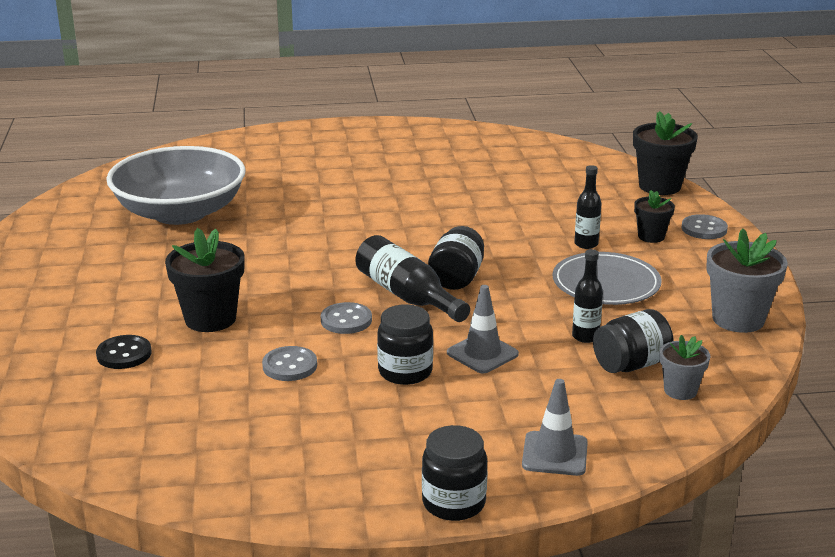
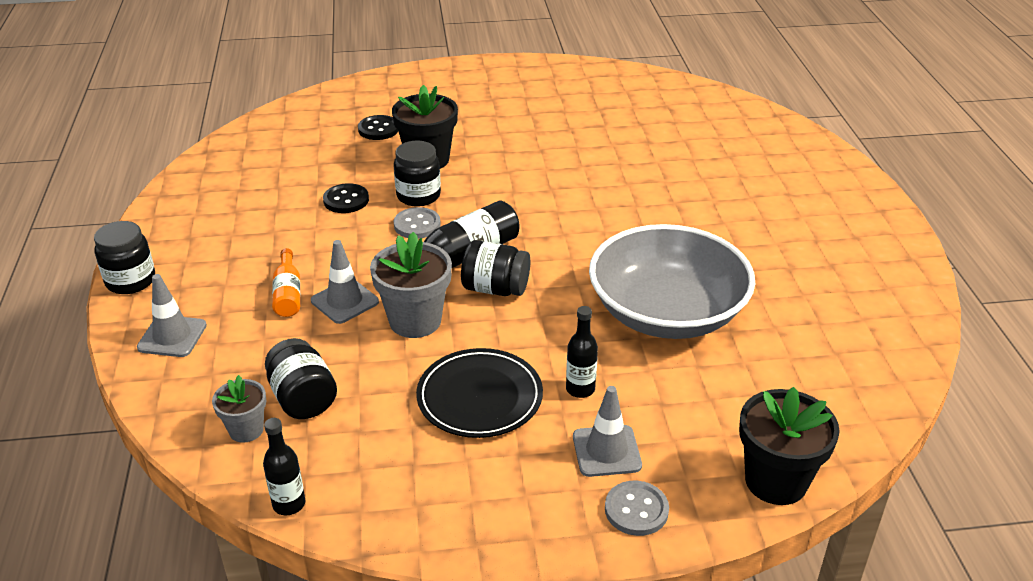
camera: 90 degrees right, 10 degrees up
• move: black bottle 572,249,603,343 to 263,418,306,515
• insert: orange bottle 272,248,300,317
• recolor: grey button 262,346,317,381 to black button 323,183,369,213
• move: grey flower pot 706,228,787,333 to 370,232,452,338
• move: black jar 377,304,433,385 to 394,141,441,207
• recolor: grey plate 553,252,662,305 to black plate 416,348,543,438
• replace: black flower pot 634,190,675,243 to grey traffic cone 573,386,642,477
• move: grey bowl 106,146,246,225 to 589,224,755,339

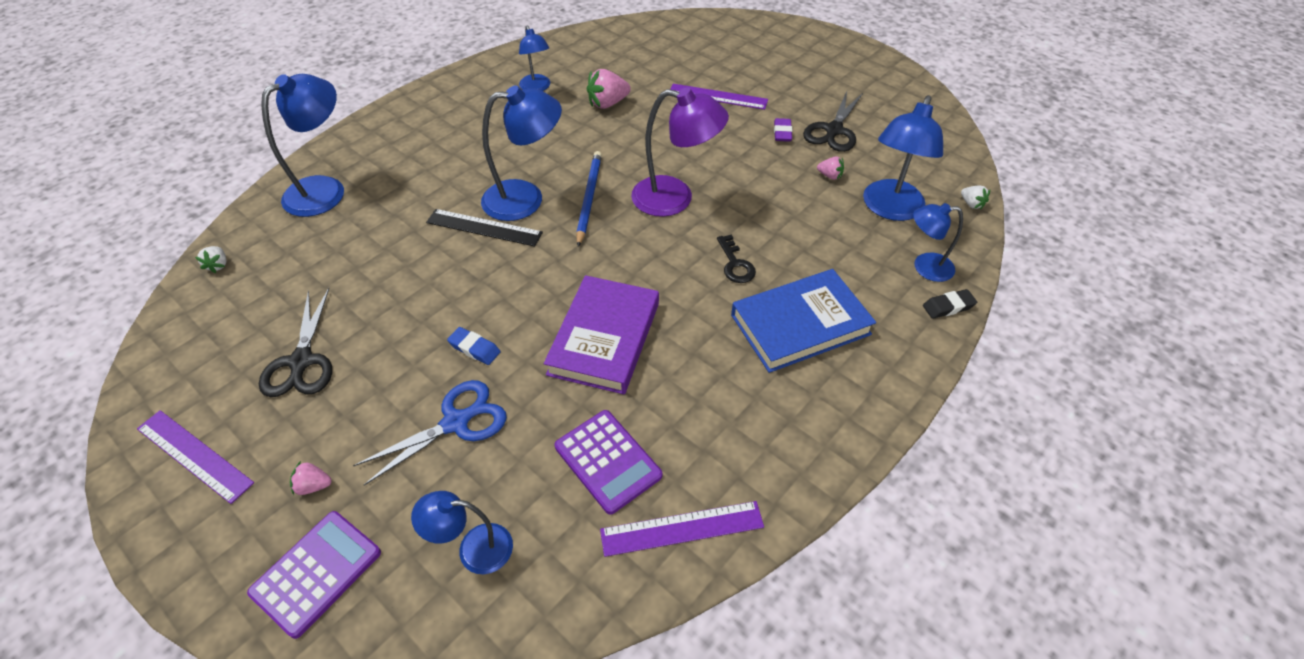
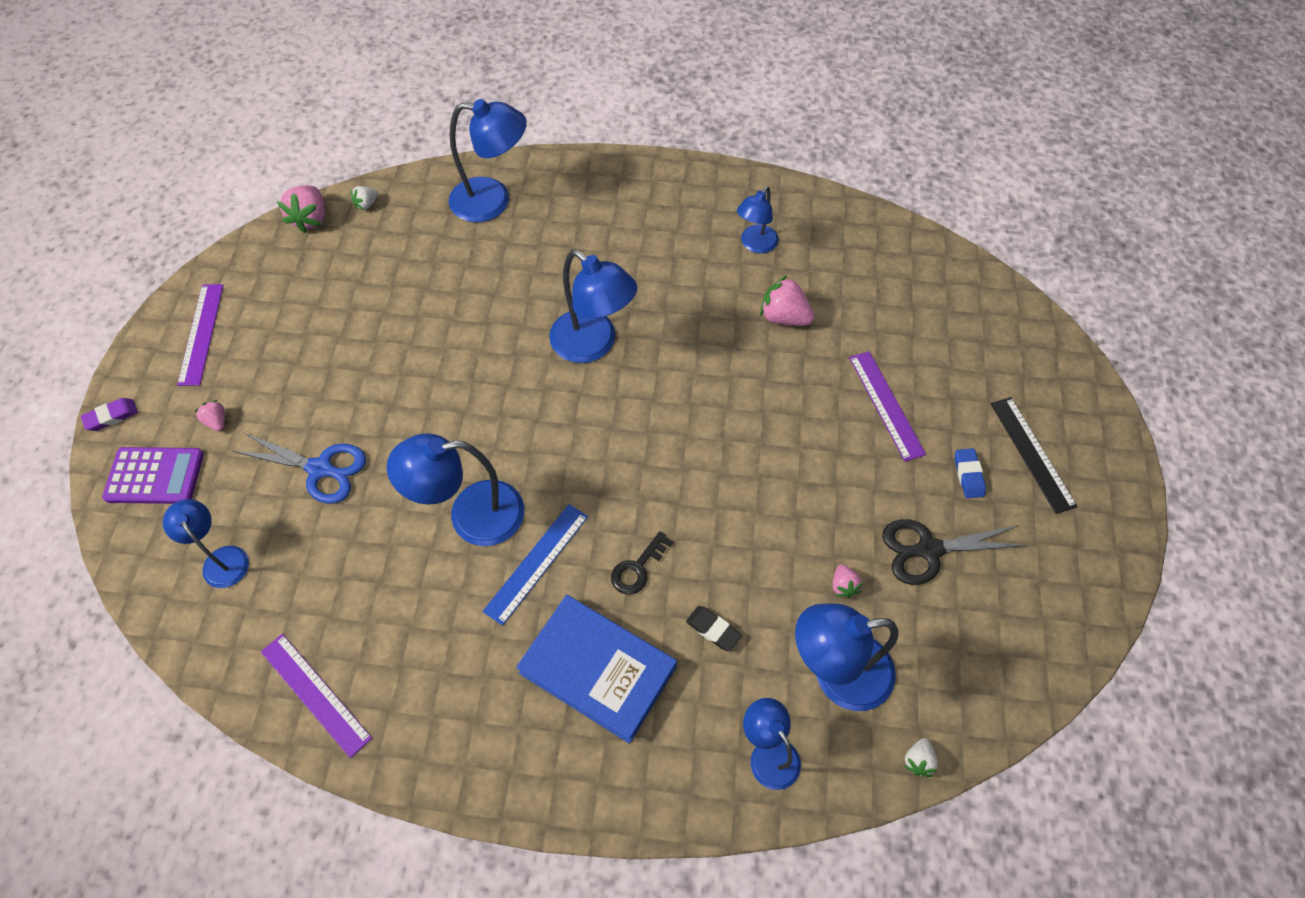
camera: 55 degrees right, 10 degrees up
• move: purple eraser 774,118,793,142 to 81,398,138,431
• insert: pink strawberry 277,185,325,233
• replace: purple book 544,275,659,394 to blue lamp 387,434,524,546
• insert: blue ruler 483,504,588,626
• move: black eraser 923,289,977,319 to 686,606,742,651
• move: blue eraser 447,327,501,365 to 955,448,986,498
• move: black ruler 426,209,543,247 to 991,397,1078,514
• delete: black scissors 259,288,332,397
• delete: purple calculator 555,410,662,515
• delete: blue pencil 576,151,602,247
• delete: purple lamp 631,87,729,217

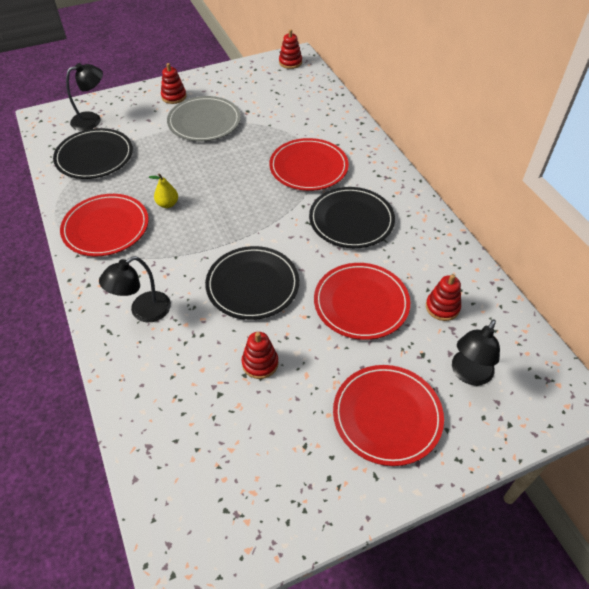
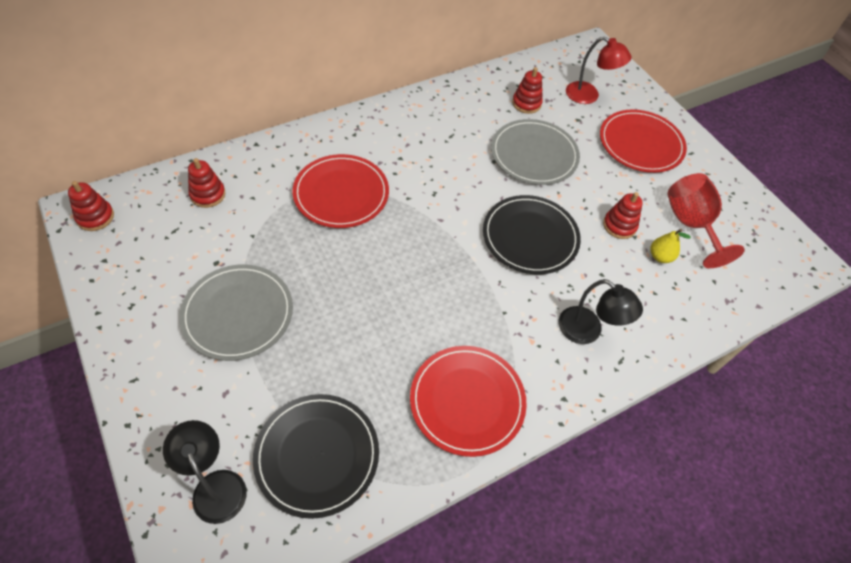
camera: 100 degrees left, 5 degrees up
• move: red stacking toy 161,63,186,104 to 188,158,225,208
• recolor: red plate 314,263,410,340 to grey plate 491,119,580,185
• recolor: black lamp 452,319,500,386 to red lamp 566,37,631,104
• move: yellow pear 149,173,178,208 to 650,229,691,263
• insert: red goblet 668,173,745,268
• delete: black plate 309,187,395,248

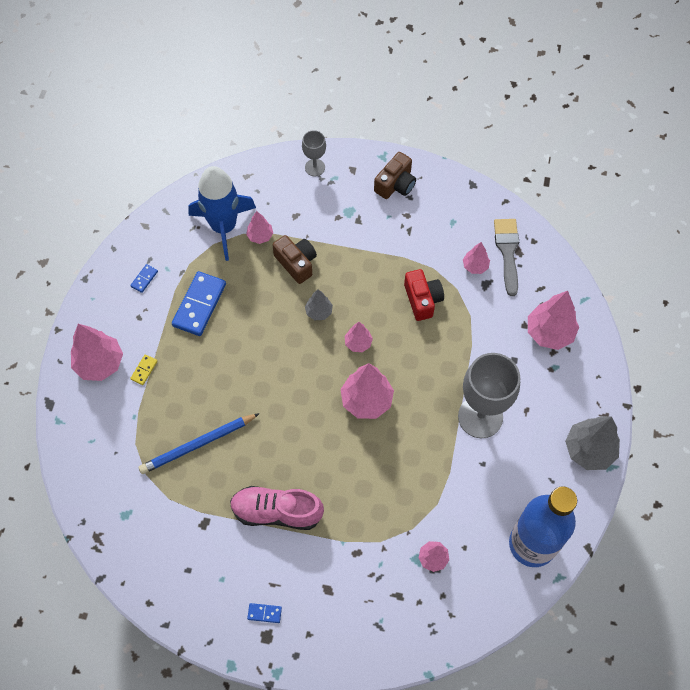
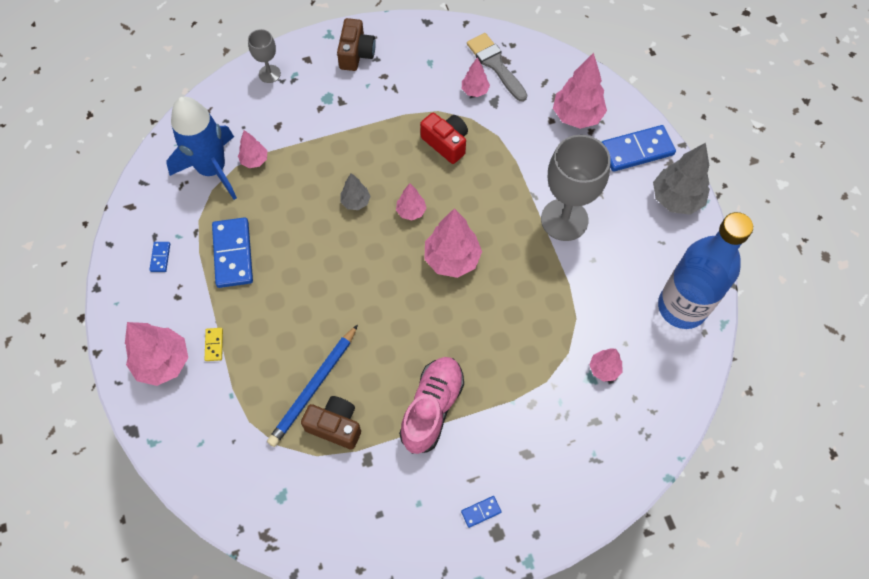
camera: 30 degrees left, 0 degrees up
• move: brown camera 273,235,317,284 to 301,396,361,450
• rotate: pink shoe 230,486,324,530 = 399,357,464,454 135 degrees clockwise
• insert: blue domino 602,125,676,172

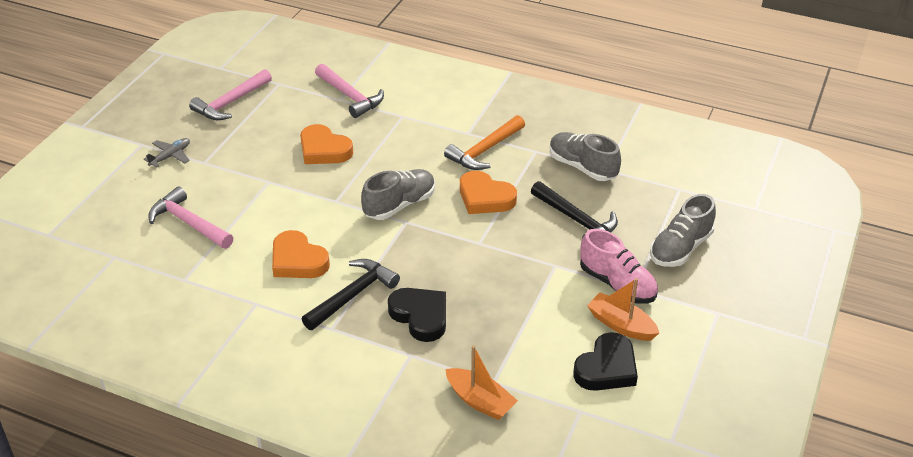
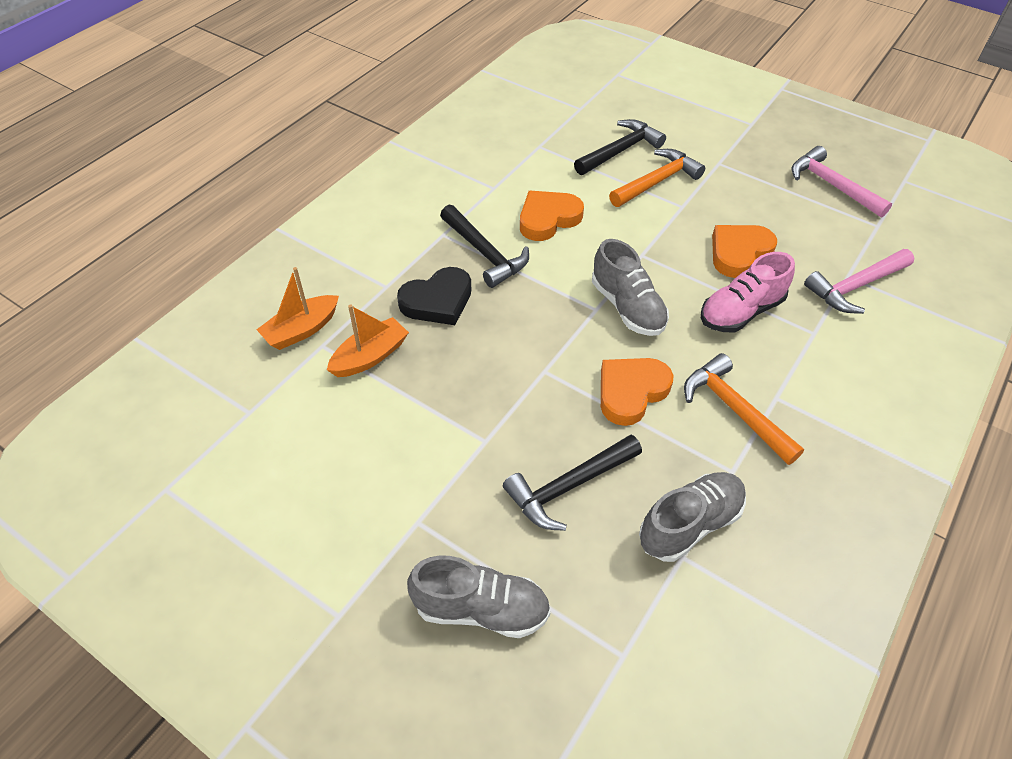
camera: 100 degrees right, 10 degrees up
• move: orange boat 587,278,659,341 to 327,304,409,377
• rotate: grey shoe 650,194,716,267 = 407,556,551,638 135 degrees clockwise
• recolor: pink hammer 148,186,234,249 to black hammer 574,119,666,175
• insert: orange hammer 609,149,705,207
• move: pink shoe 580,229,658,304 to 701,252,795,332
• delete: grey plane 144,138,190,168
• delete: black heart 573,332,638,391

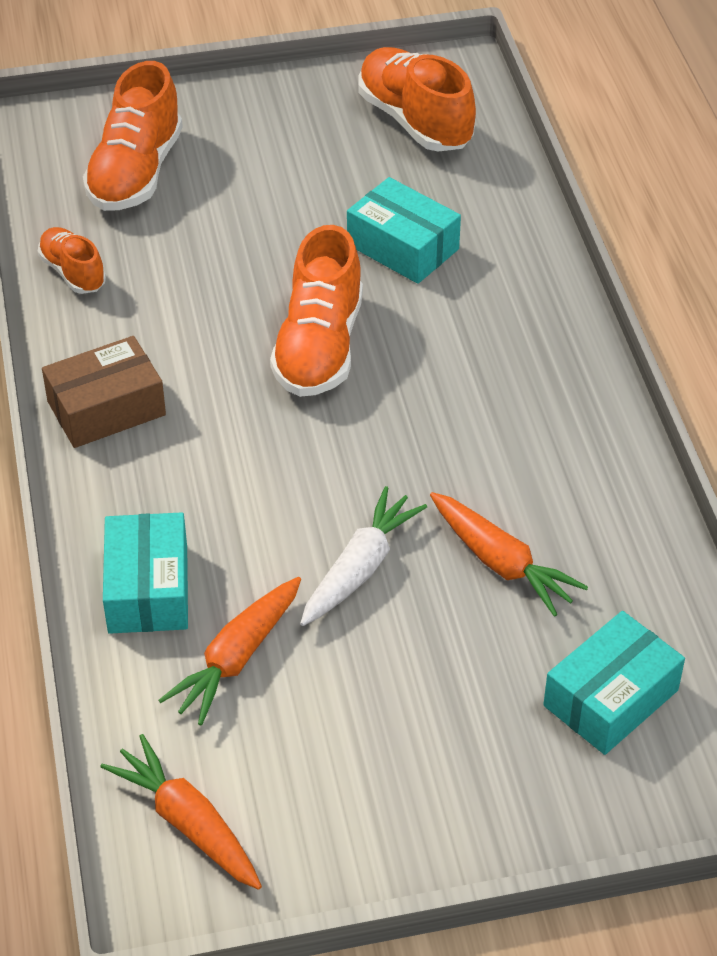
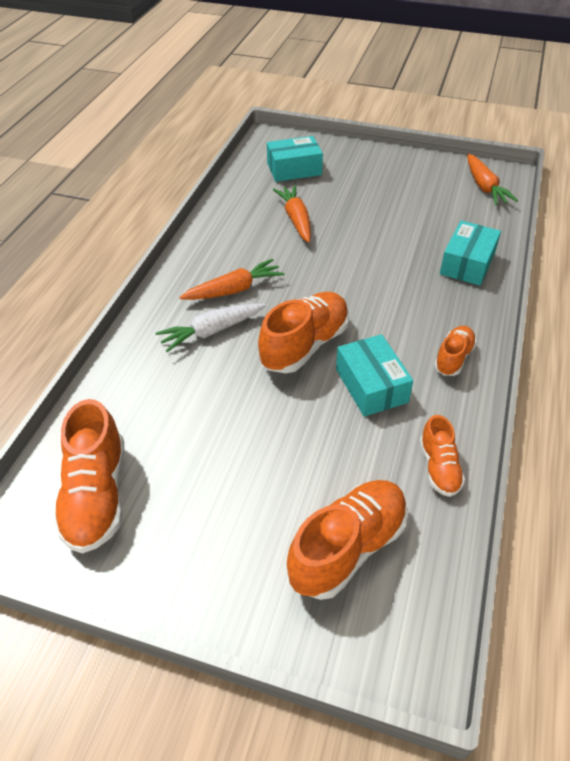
camera: 150 degrees left, 0 degrees up
• move: white carrot 300,486,427,626 to 156,304,266,352
• move: orange carrot 159,577,301,726 to 179,259,284,300
• move: turquoise box 347,177,461,284 to 336,334,413,417
• replace: brown box 42,336,166,448 to orange shoe 434,326,477,376

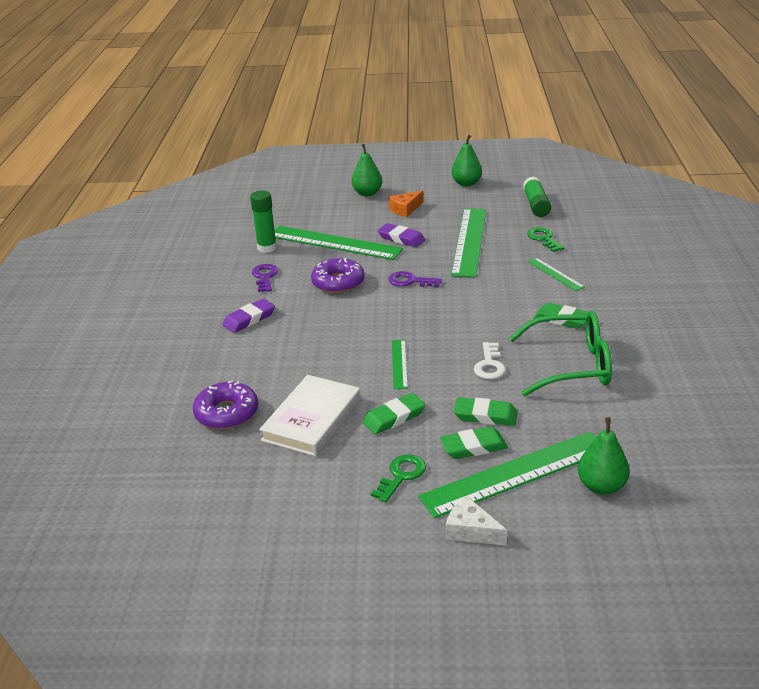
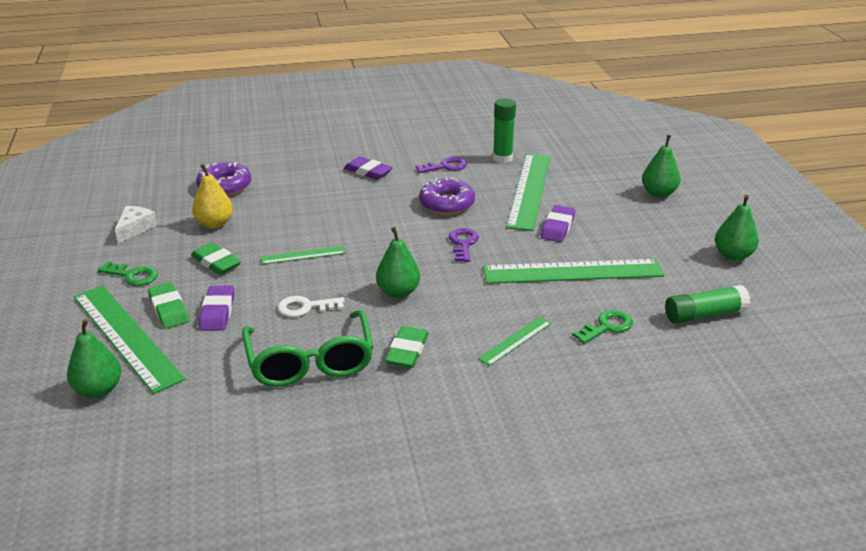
camera: 75 degrees right, 0 degrees up
• move: white cheese 446,496,507,545 to 115,206,157,243
• replace: white book 259,375,361,456 to yellow pear 192,164,233,229
• recolor: green eraser 454,397,518,426 to purple eraser 199,286,234,331
• insert: green pear 376,227,420,298
• delete: orange cheese 389,190,423,217

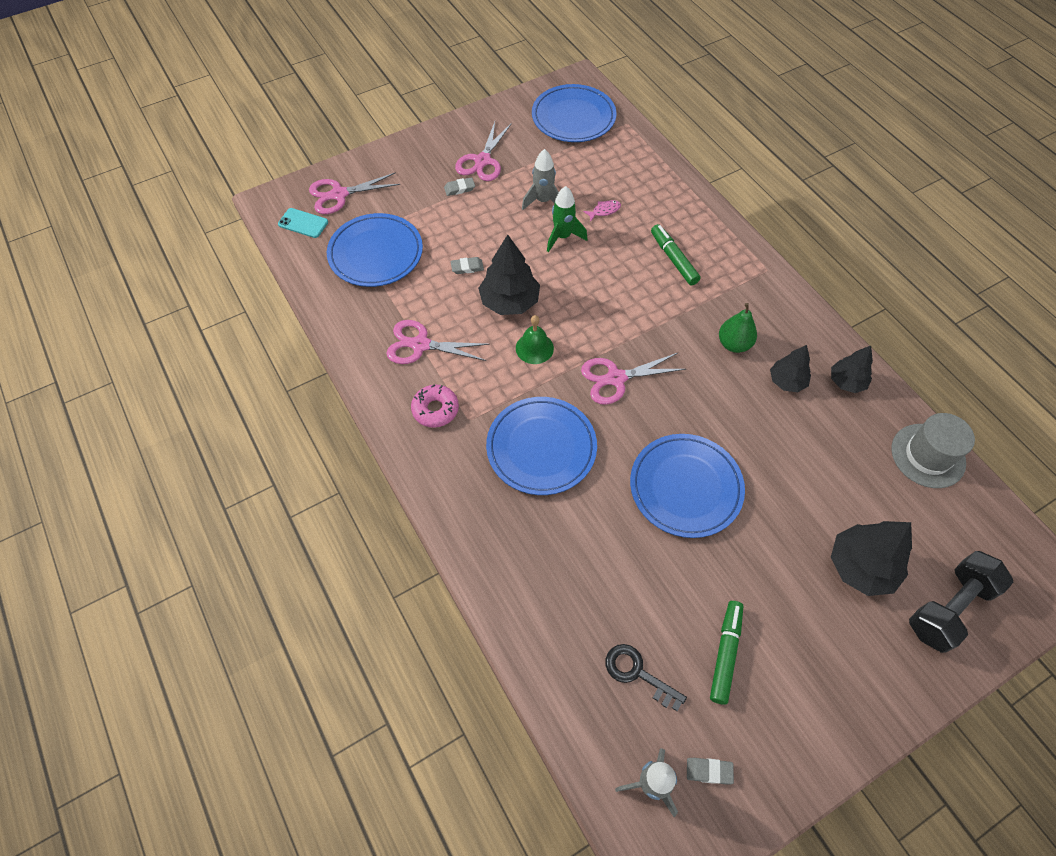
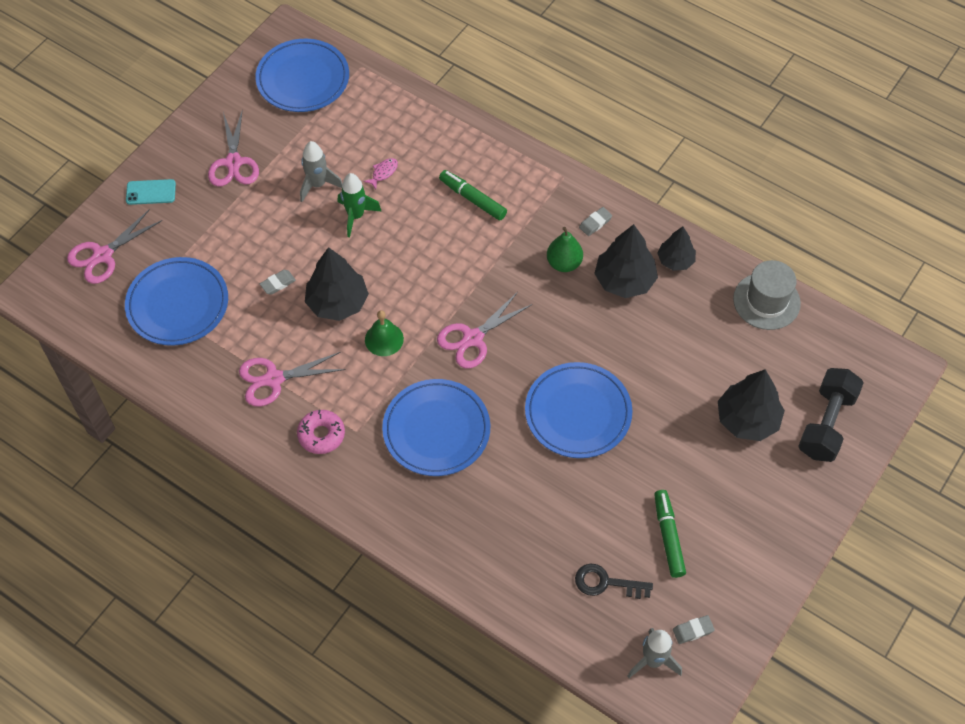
camera: 25 degrees left, 0 degrees up
• move: turquoise phone 278,208,328,238 to 126,179,176,205
• move: grey eraser 444,177,475,196 to 579,207,612,236
• resize: black tree 770,345,811,392 = 594,224,658,298 x1.62

